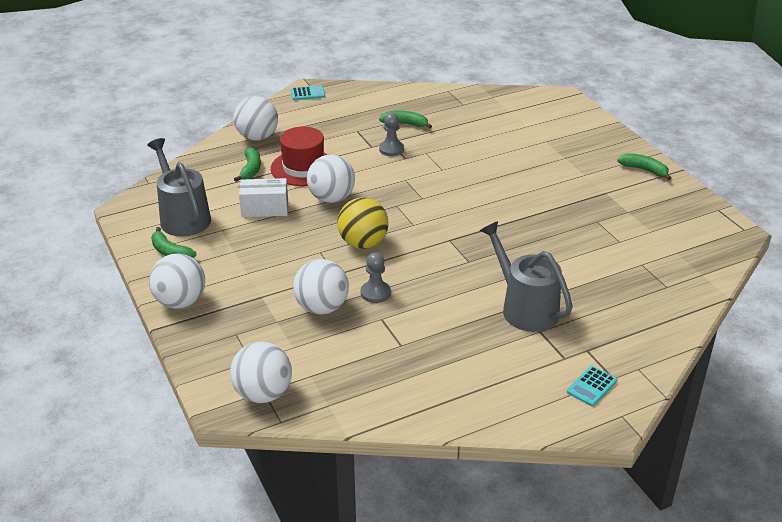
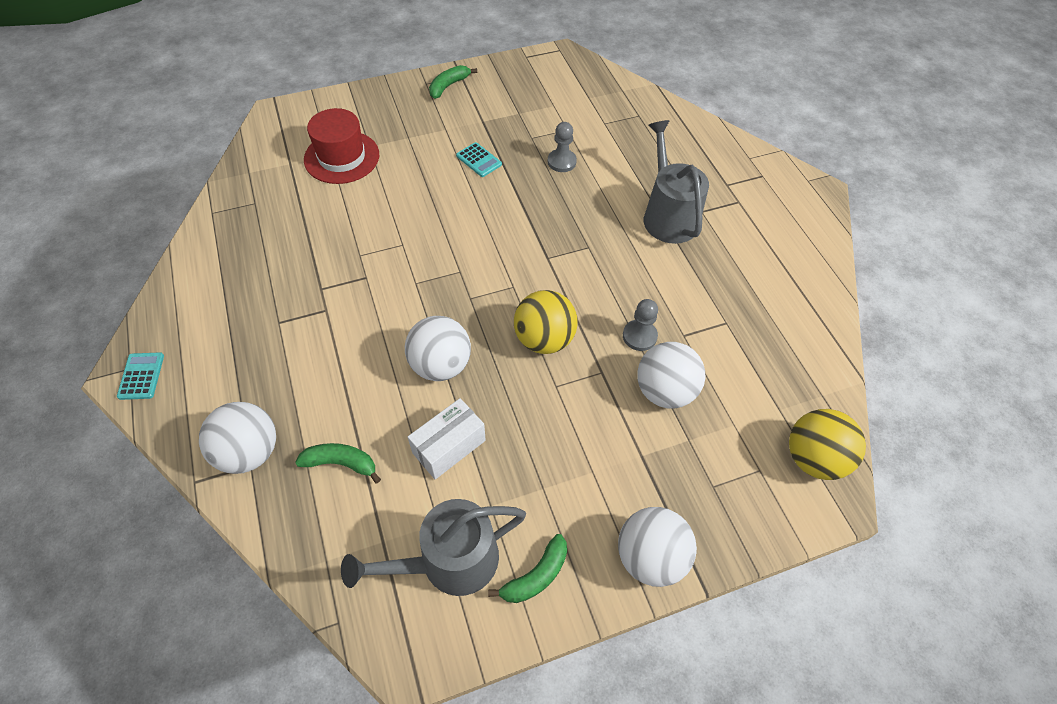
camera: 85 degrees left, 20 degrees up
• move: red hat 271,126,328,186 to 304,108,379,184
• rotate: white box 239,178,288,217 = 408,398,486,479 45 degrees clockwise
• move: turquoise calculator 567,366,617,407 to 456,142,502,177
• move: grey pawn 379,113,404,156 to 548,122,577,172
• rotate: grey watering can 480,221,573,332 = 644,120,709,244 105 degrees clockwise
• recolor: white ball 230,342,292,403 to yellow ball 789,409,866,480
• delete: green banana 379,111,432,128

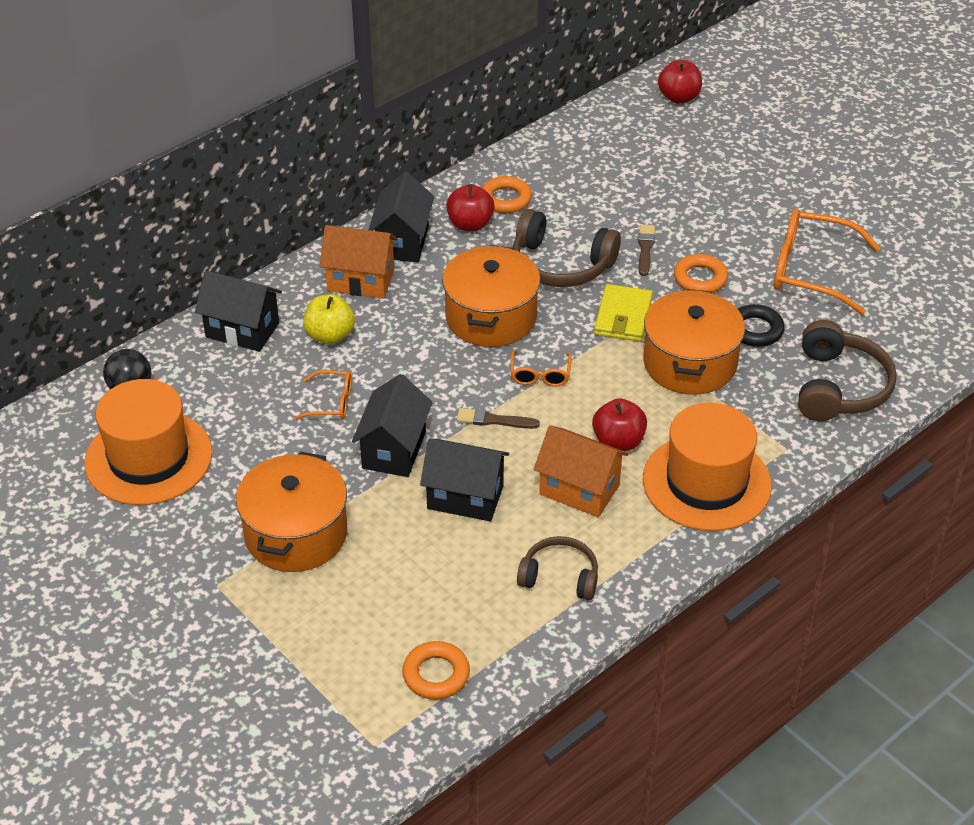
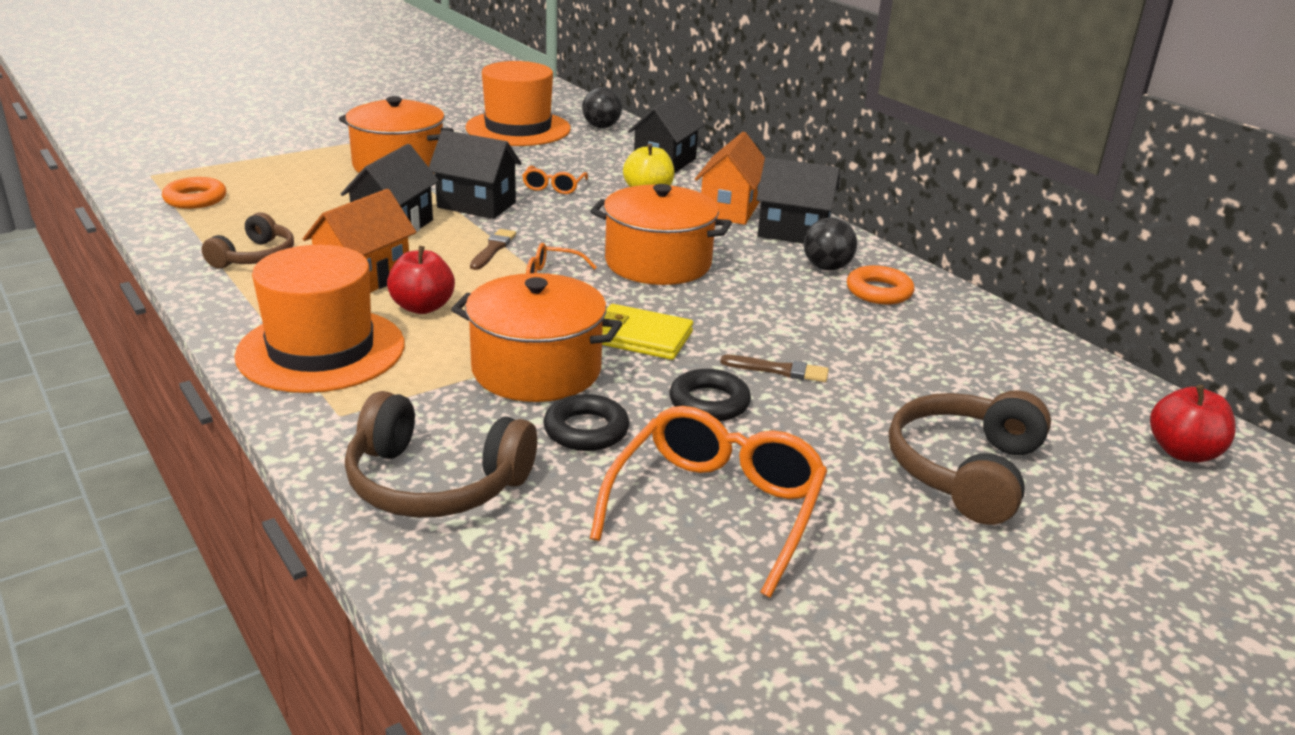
camera: 95 degrees right, 15 degrees down
• recolor: orange ring 674,254,728,293 to black ring 670,369,751,421
• replace: red apple 446,184,495,231 to black ball 804,217,857,271
• move: brown headphones 513,209,621,287 to 889,390,1051,525

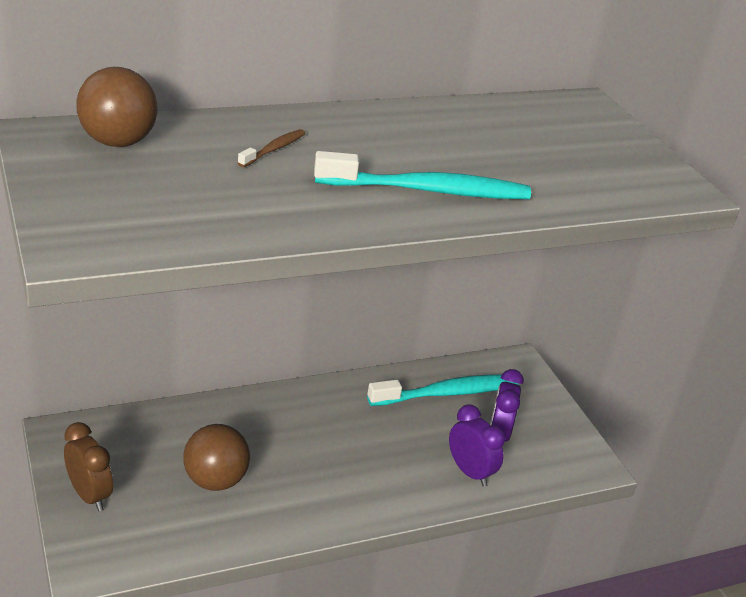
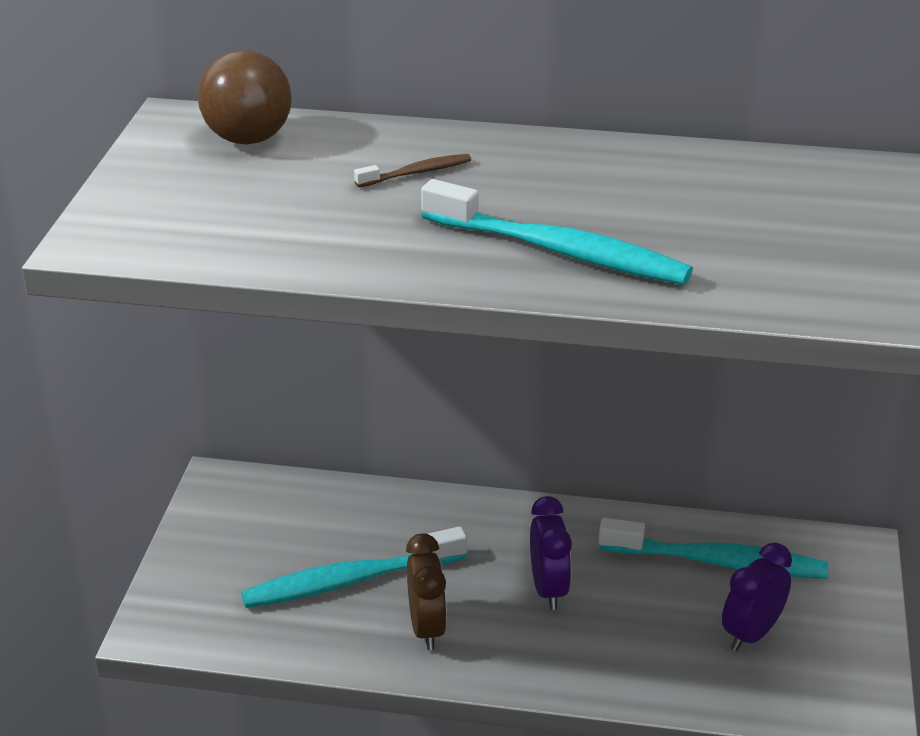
camera: 35 degrees right, 0 degrees up
• replace: brown ball 183,424,250,491 to turquoise toothbrush 241,526,467,608
• move: brown clock 64,422,113,511 to 406,533,447,650
• move: purple clock 449,404,505,487 to 530,496,572,610

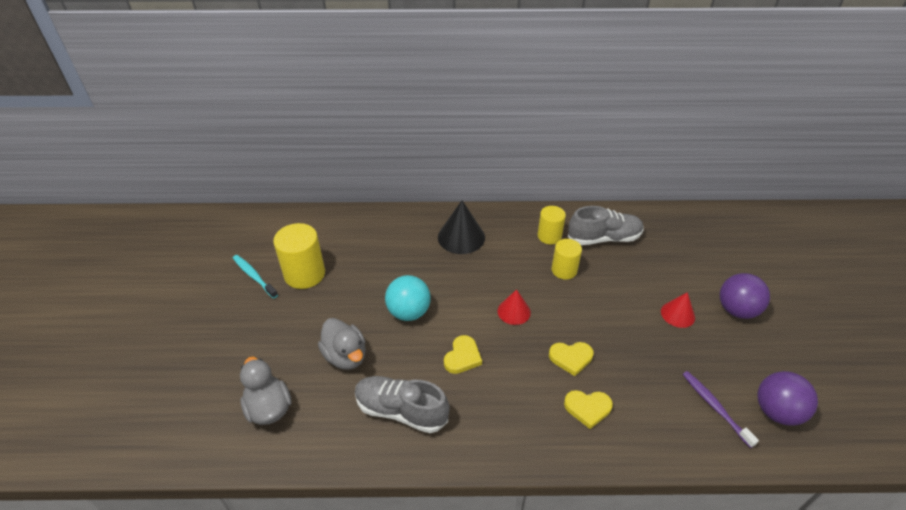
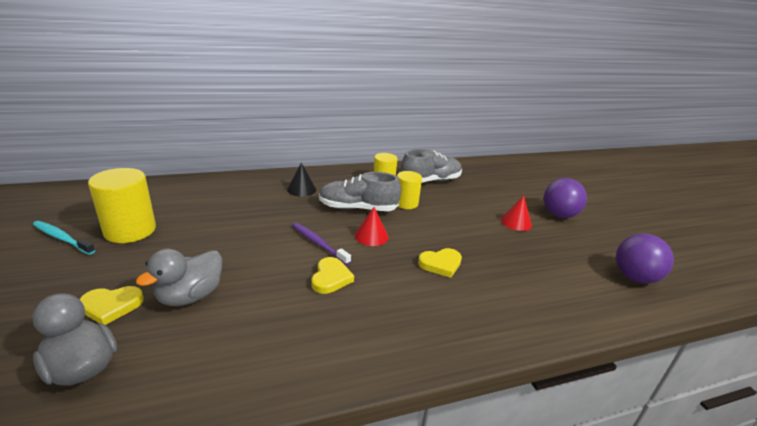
camera: 20 degrees left, 15 degrees down
• move: yellow heart 564,390,613,429 to 79,286,143,325
• rotate: grey duck 318,318,366,370 = 136,249,222,306 90 degrees clockwise
• resize: black cone 438,200,485,254 = 287,163,316,197 x0.62
• move: purple toothbrush 683,371,759,448 to 292,223,351,265
• move: grey shoe 355,376,450,433 to 319,172,401,211
• delete: turquoise ball 385,275,431,321

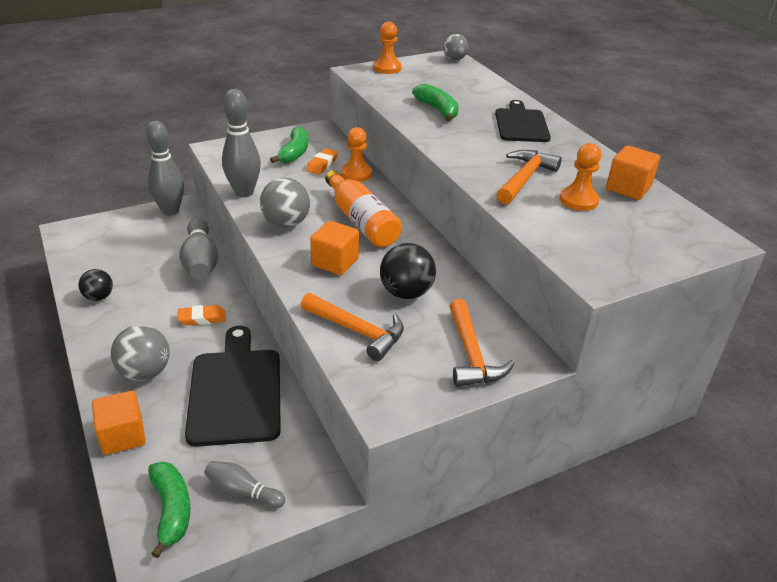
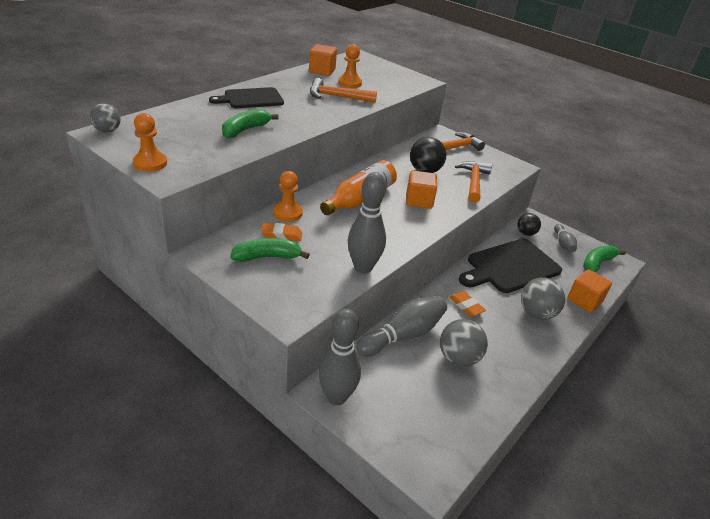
camera: 115 degrees left, 0 degrees up
• move: grey ball 260,178,310,228 to 440,319,488,367
• move: black ball 79,269,113,301 to 517,213,541,236

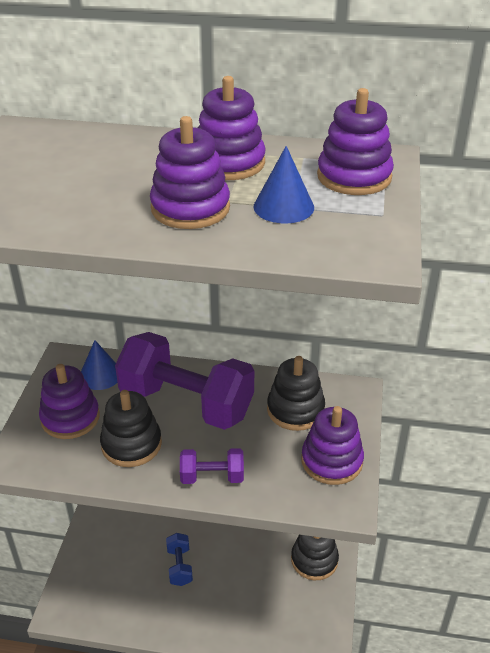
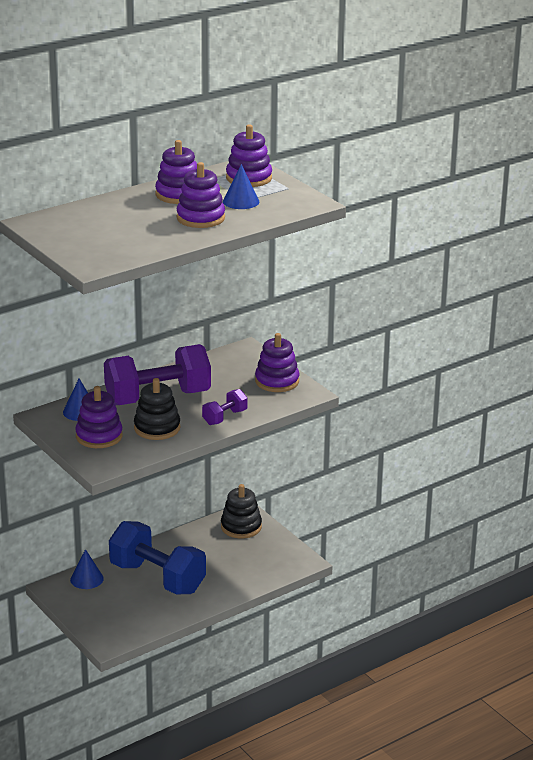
camera: 45 degrees left, 10 degrees down
• insert: blue cone 70,549,104,589
• resize: blue dumbbell 166,533,193,586 = 109,521,206,594 x2.21
• delete: black stacking toy 267,356,325,431

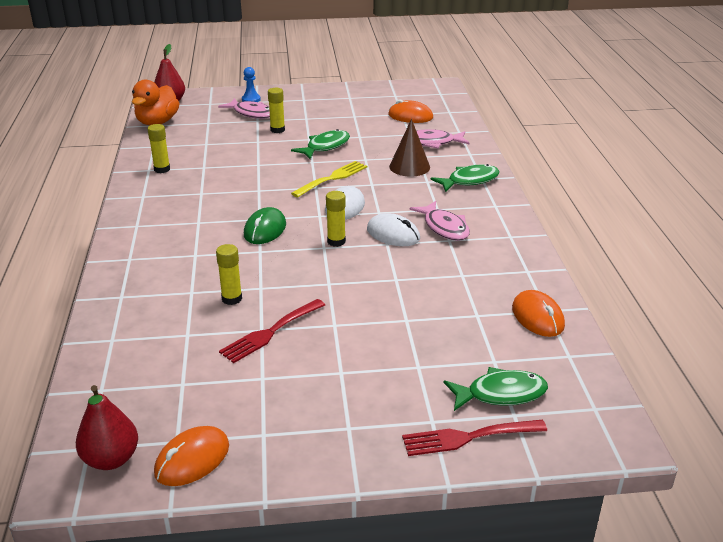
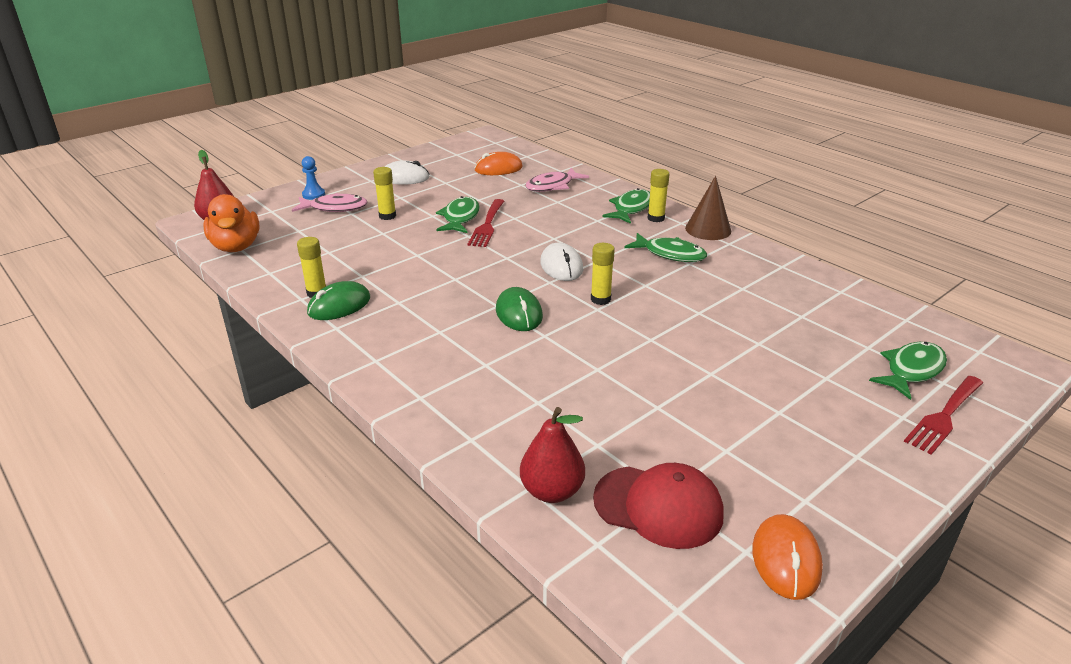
camera: 35 degrees left, 0 degrees up
• insert: green mouse 307,281,370,320
• move: white mouse 367,213,420,246 to 385,161,430,185
• move: red fork 219,299,325,363 to 467,199,504,247
• move: red pear 76,385,138,470 to 520,407,585,503
• insert: red cap 593,463,724,549
• recolor: pink fish 410,201,470,241 to green fish 625,233,707,262
• move: yellow glue stick 216,244,242,305 to 648,169,669,222
• move: brown cone 389,119,430,177 to 685,176,731,240
• delete: yellow fork 291,161,367,197
• delete: orange mouse 512,290,565,337

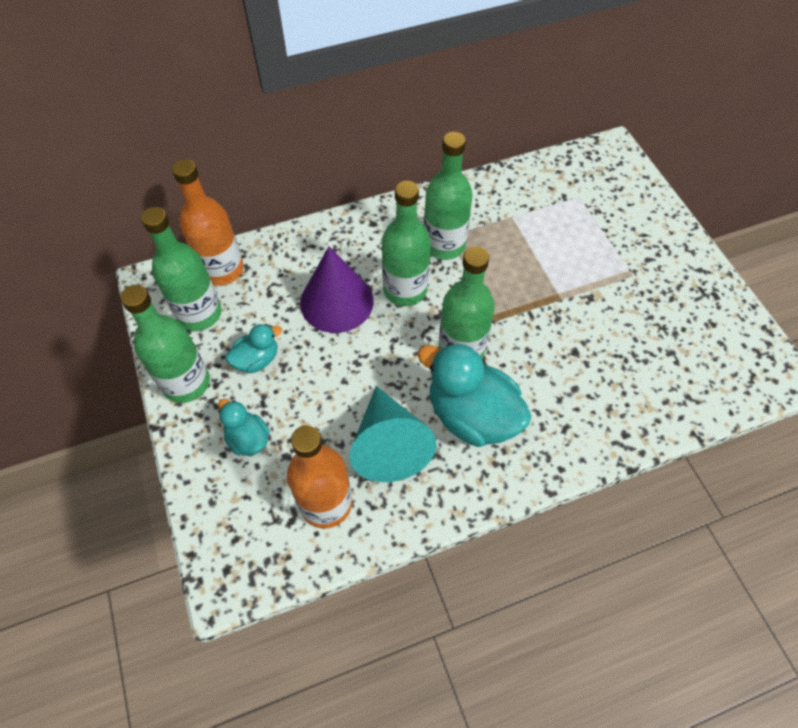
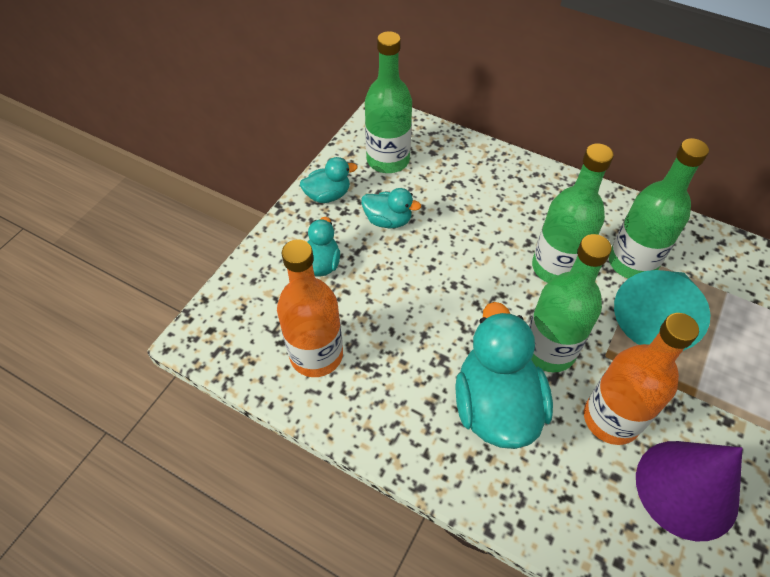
camera: 50 degrees right, 5 degrees down
• replace: green bottle 120,285,210,403 to turquoise duck 300,157,357,203
• move: orange bottle 172,159,244,286 to 584,313,699,445
• move: turquoise cone 349,386,436,482 to 614,270,711,351
• move: purple cone 300,247,373,333 to 636,441,743,541

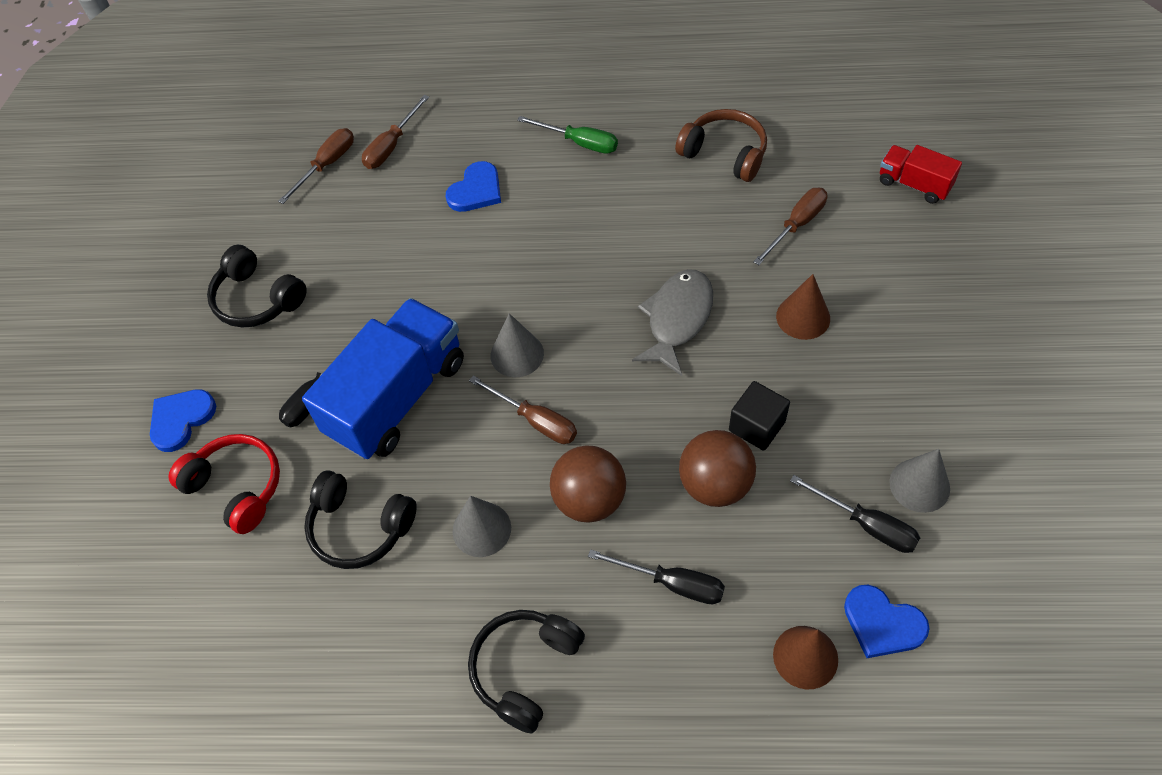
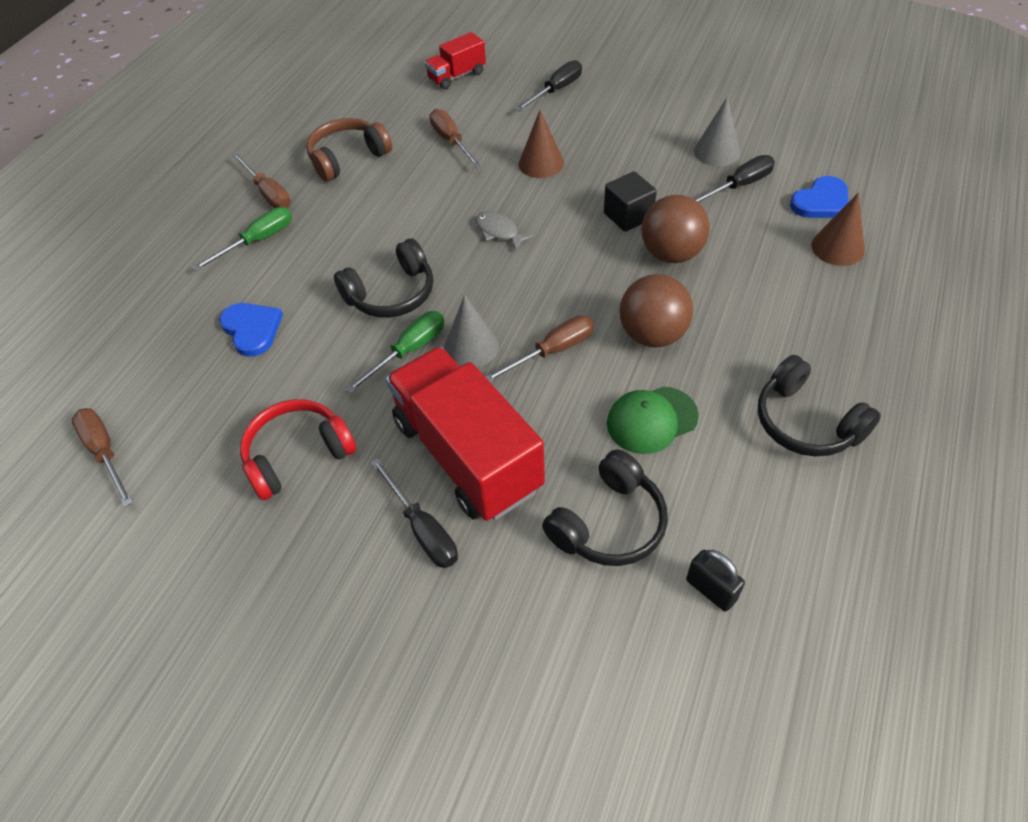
camera: 70 degrees left, 5 degrees down
• move: brown screwdriver 362,95,429,169 to 233,153,291,208
• move: red headphones 168,434,280,534 to 240,399,356,500
• move: black headphones 207,245,307,327 to 334,238,433,318
• insert: green screwdriver 345,311,445,394
• recolor: blue truck 302,298,464,459 to red truck 386,347,545,521
• resize: grey fish 632,269,713,376 = 475,211,534,251 x0.57
• move: black screwdriver 588,549,725,604 to 515,60,582,111
• replace: grey cone 453,496,511,557 to green cap 607,387,699,454
• insert: black padlock 686,550,745,612
• delete: blue heart 150,389,216,452

